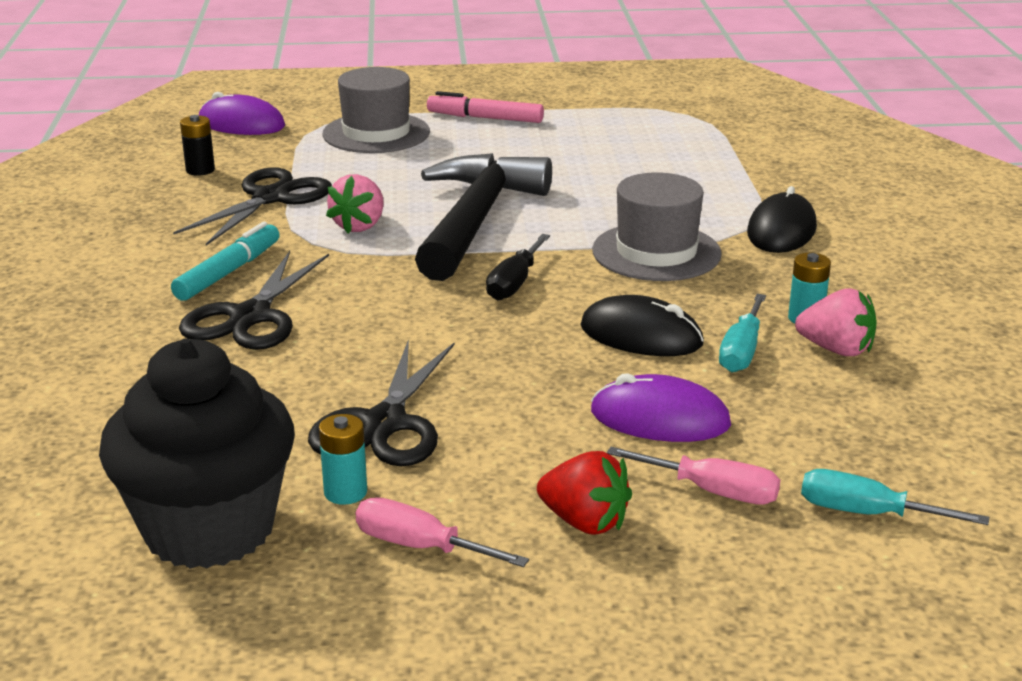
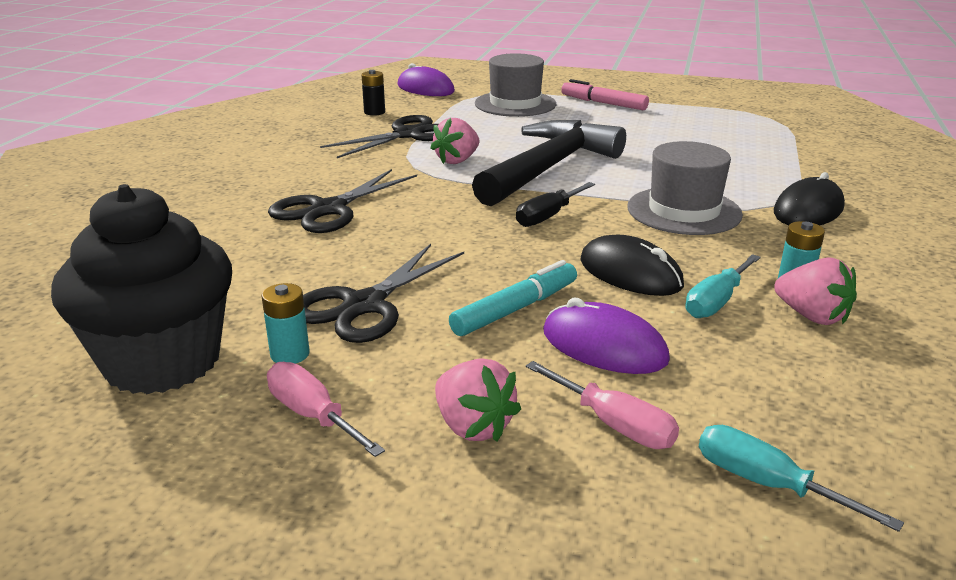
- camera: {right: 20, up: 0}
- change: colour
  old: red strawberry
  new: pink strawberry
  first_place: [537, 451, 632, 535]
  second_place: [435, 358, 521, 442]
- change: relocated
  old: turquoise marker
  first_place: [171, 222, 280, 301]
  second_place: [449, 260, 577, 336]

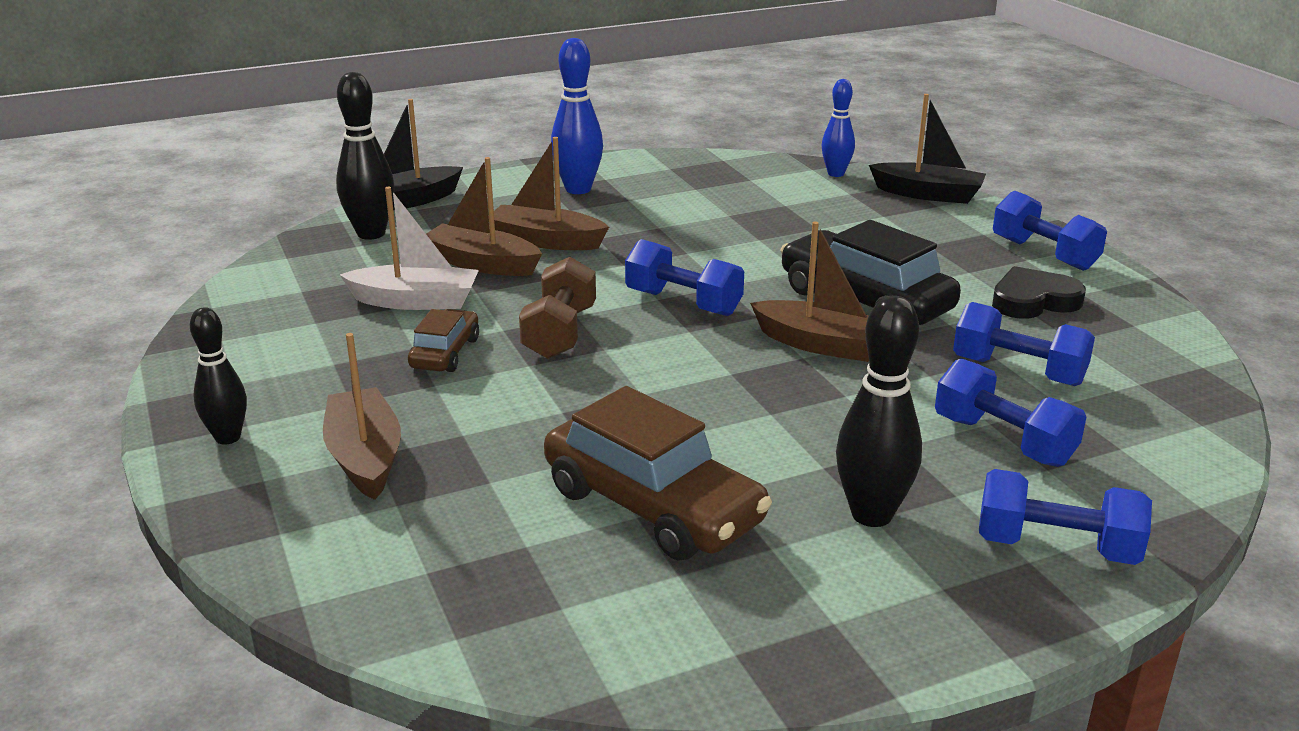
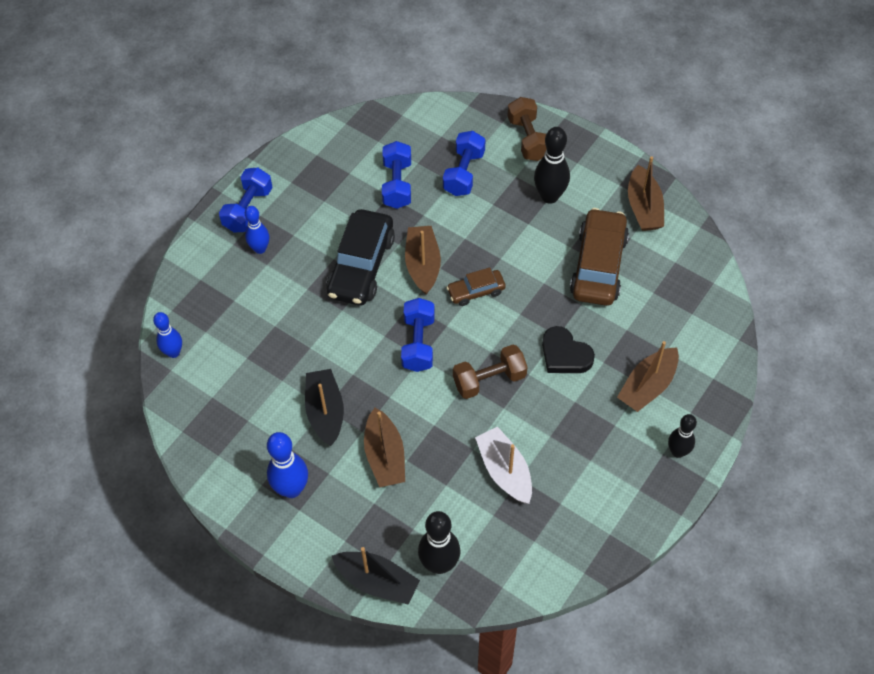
- camera: {right: -120, up: 30}
- change: appeared
  new: blue bowling pin
  second_place: [245, 206, 269, 254]
- change: relocated
  old: black boat
  first_place: [869, 94, 986, 204]
  second_place: [305, 369, 344, 446]
- change: relocated
  old: brown car
  first_place: [408, 309, 479, 372]
  second_place: [446, 267, 506, 306]
- change: colour
  old: blue dumbbell
  new: brown dumbbell
  first_place: [979, 469, 1152, 565]
  second_place: [508, 97, 546, 161]
- change: relocated
  old: black heart
  first_place: [992, 266, 1086, 319]
  second_place: [542, 326, 595, 373]
- change: relocated
  old: brown boat
  first_place: [426, 157, 542, 276]
  second_place: [628, 156, 664, 231]

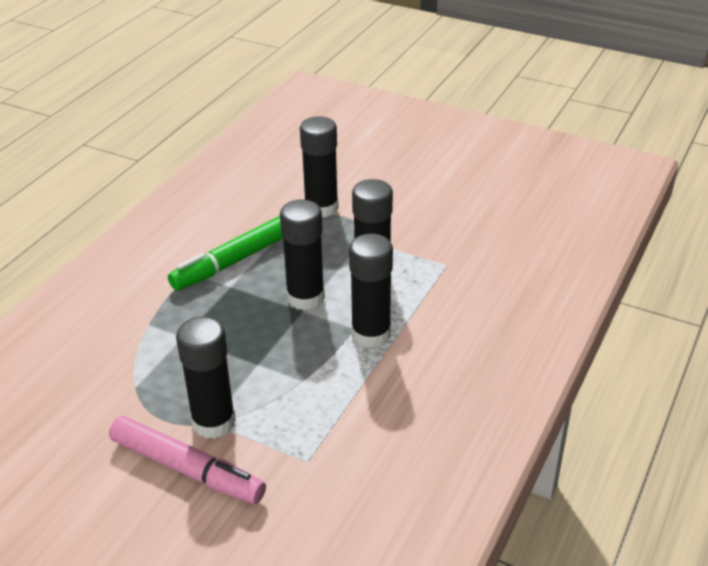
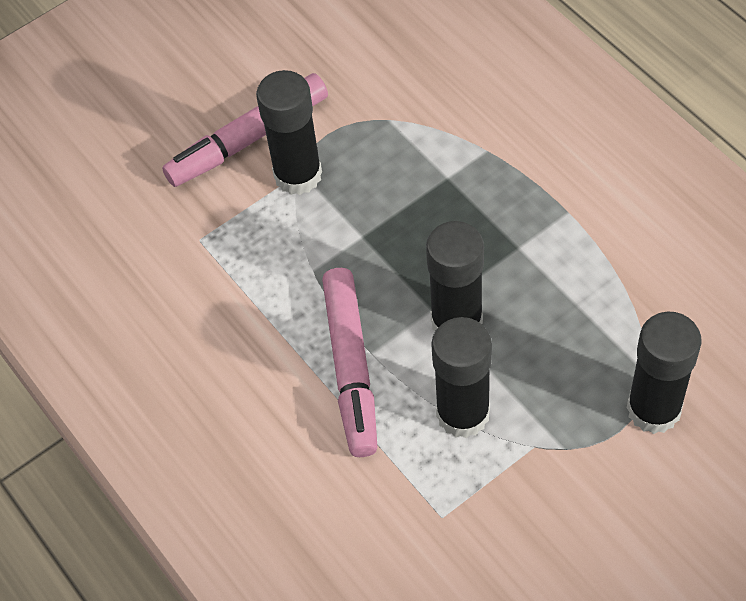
- camera: {right: 120, up: 20}
- change: exchanged
  old: black glue stick
  new: pink marker
  first_place: [349, 234, 393, 348]
  second_place: [322, 268, 378, 457]
- change: missing
  old: green marker
  first_place: [168, 216, 283, 291]

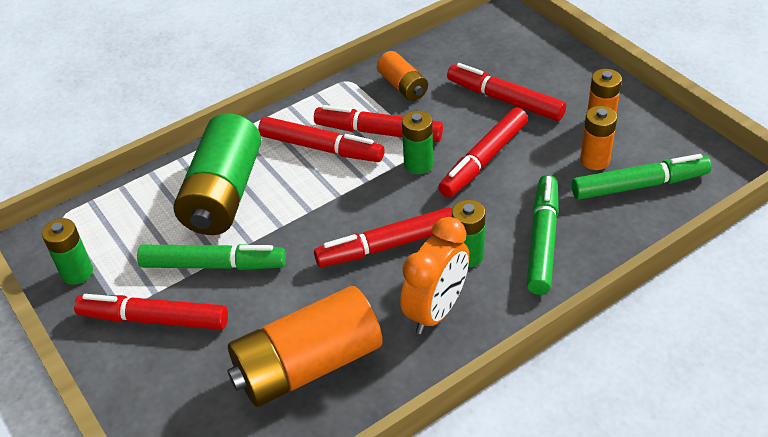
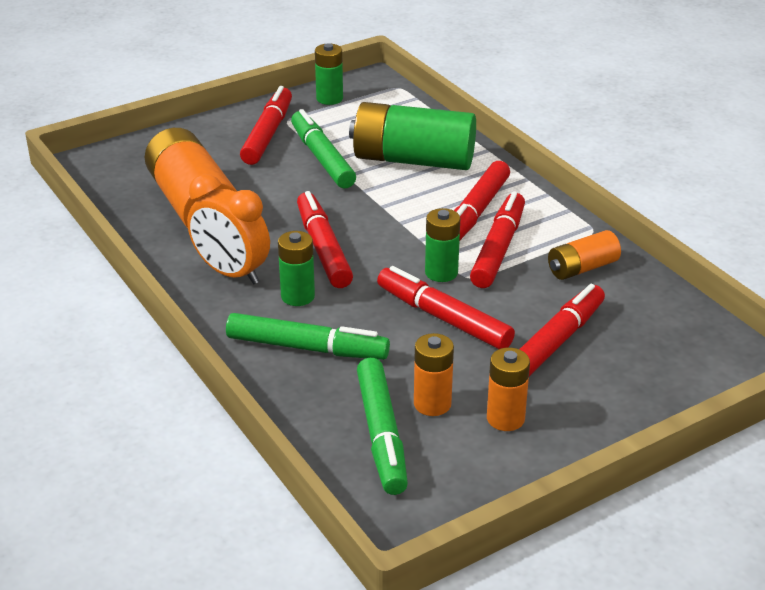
- camera: {right: 90, up: -10}
- change: spun
  old: green marker
  first_place: [137, 244, 286, 270]
  second_place: [291, 109, 356, 188]
  degrees: 150

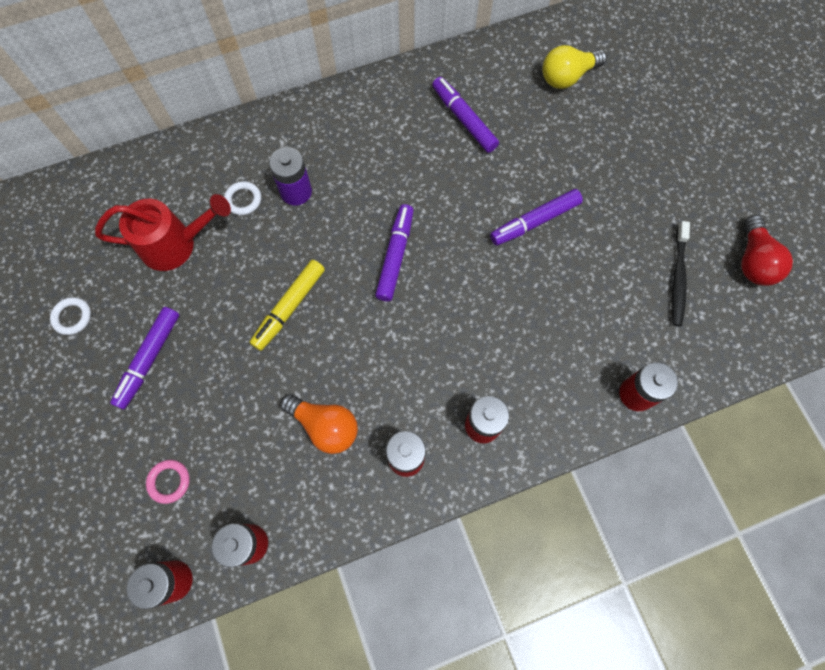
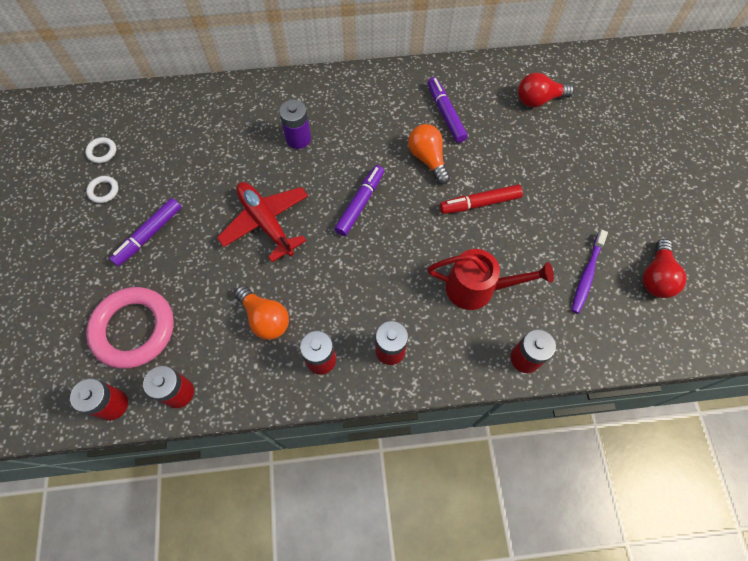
- camera: {right: 15, up: -5}
- change: relocated
  old: white ring
  first_place: [224, 181, 261, 215]
  second_place: [85, 137, 116, 163]
- change: size
  old: pink ring
  first_place: [146, 460, 190, 504]
  second_place: [86, 287, 174, 369]
  factor: 2.43
- change: exchanged
  old: yellow marker
  new: red plane
  first_place: [250, 260, 325, 351]
  second_place: [217, 182, 308, 262]
- change: appeared
  new: orange light bulb
  second_place: [408, 124, 450, 185]
- change: relocated
  old: red watering can
  first_place: [95, 194, 231, 271]
  second_place: [428, 249, 554, 310]
- change: colour
  old: purple marker
  new: red marker
  first_place: [490, 189, 583, 246]
  second_place: [440, 184, 523, 214]
- change: colour
  old: yellow light bulb
  new: red light bulb
  first_place: [542, 45, 607, 89]
  second_place: [518, 73, 574, 107]
- change: colour
  old: black toothbrush
  new: purple toothbrush
  first_place: [672, 221, 690, 326]
  second_place: [572, 230, 608, 314]

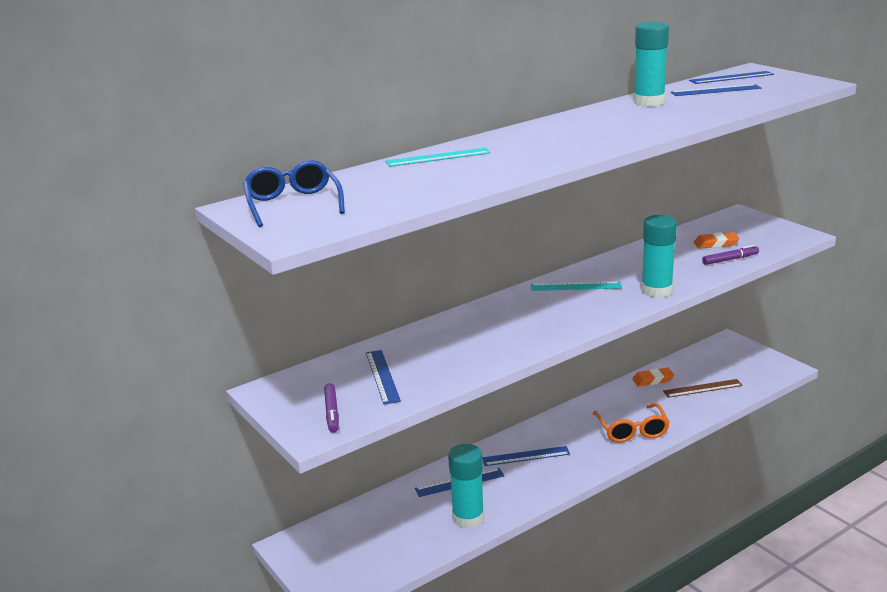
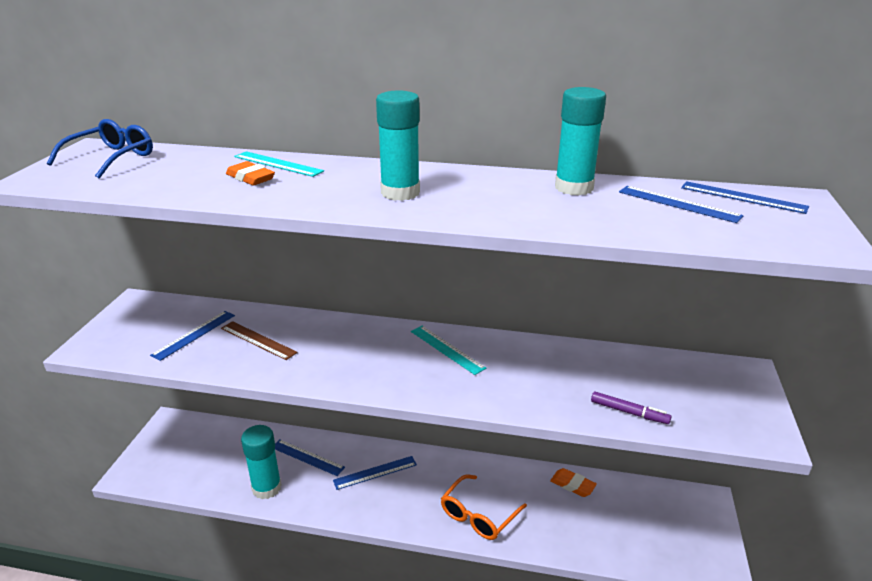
- camera: {right: 45, up: 5}
- change: relocated
  old: brown ruler
  first_place: [663, 379, 743, 398]
  second_place: [221, 321, 297, 360]
- change: relocated
  old: orange eraser
  first_place: [694, 232, 739, 249]
  second_place: [226, 161, 275, 185]
- change: spun
  old: blue ruler
  first_place: [482, 446, 570, 466]
  second_place: [333, 456, 417, 490]
  degrees: -60
- change: relocated
  old: turquoise glue stick
  first_place: [641, 215, 677, 298]
  second_place: [376, 91, 420, 201]
- change: missing
  old: purple marker
  first_place: [324, 383, 339, 433]

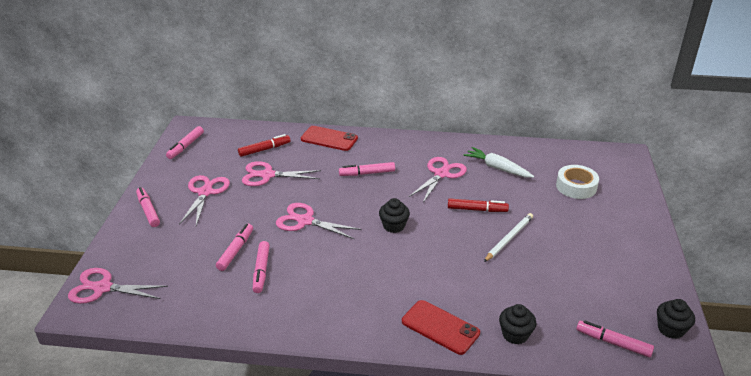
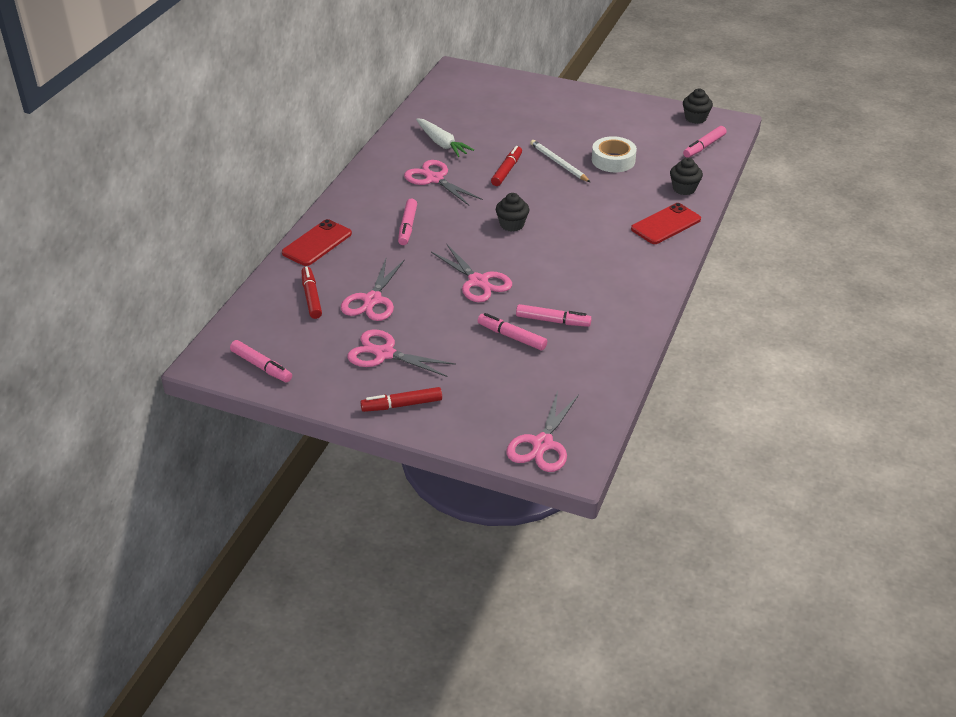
- camera: {right: -75, up: 5}
- change: colour
  old: pink marker
  new: red marker
  first_place: [136, 187, 160, 227]
  second_place: [360, 387, 442, 412]
- change: spun
  old: white carrot
  first_place: [464, 147, 534, 178]
  second_place: [416, 118, 474, 157]
  degrees: -90
- change: spun
  old: pink scissors
  first_place: [276, 203, 362, 239]
  second_place: [431, 244, 512, 302]
  degrees: -75
- change: relocated
  old: white tape
  first_place: [556, 165, 599, 199]
  second_place: [592, 136, 637, 172]

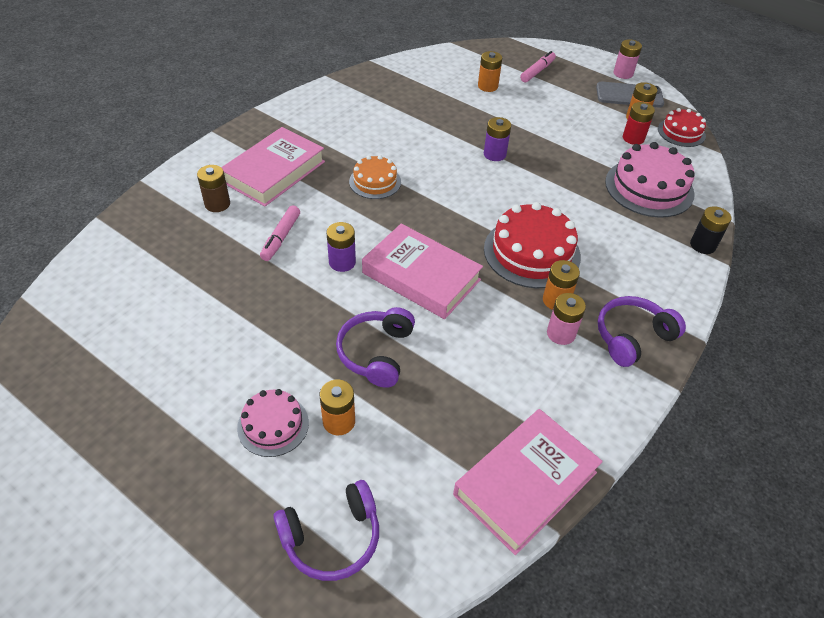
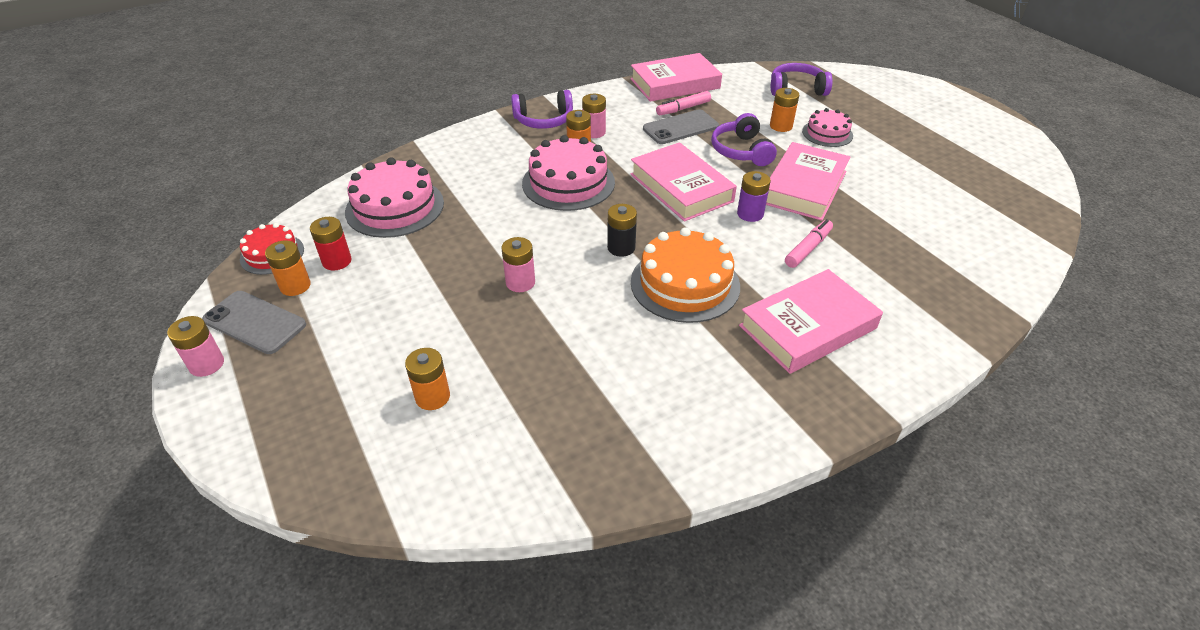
- camera: {right: -155, up: -5}
- change: colour
  old: purple battery
  new: pink battery
  first_place: [484, 117, 511, 161]
  second_place: [501, 237, 535, 292]
- change: colour
  old: red cake
  new: pink cake
  first_place: [484, 202, 581, 288]
  second_place: [522, 135, 615, 211]
- change: relocated
  old: black battery
  first_place: [690, 206, 731, 254]
  second_place: [607, 204, 637, 257]
- change: size
  old: orange cake
  first_place: [349, 155, 401, 199]
  second_place: [631, 227, 740, 323]
  factor: 1.71
- change: appeared
  new: grey phone
  second_place: [643, 109, 719, 144]
- change: relocated
  old: pink marker
  first_place: [520, 51, 556, 82]
  second_place: [656, 91, 711, 115]
- change: spun
  old: purple headphones
  first_place: [336, 307, 415, 388]
  second_place: [711, 113, 777, 166]
  degrees: 135
- change: appeared
  new: pink book
  second_place: [766, 142, 851, 221]
- change: missing
  old: brown battery
  first_place: [197, 165, 230, 212]

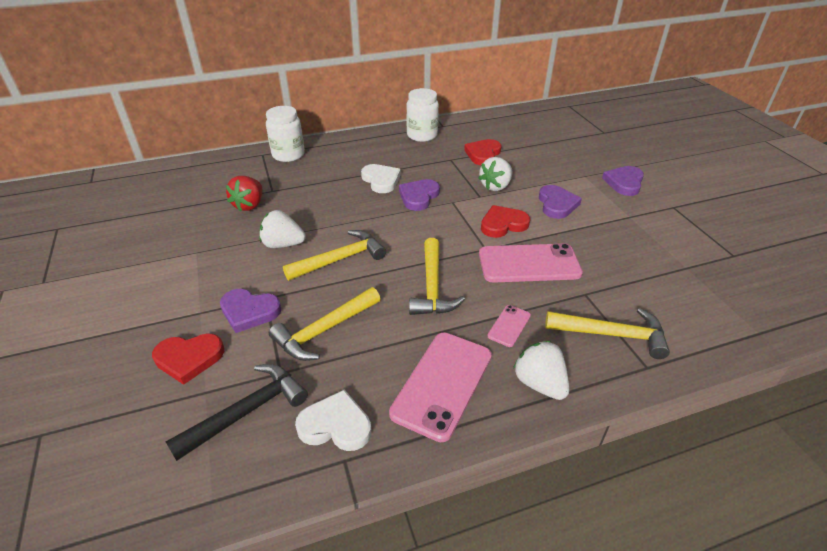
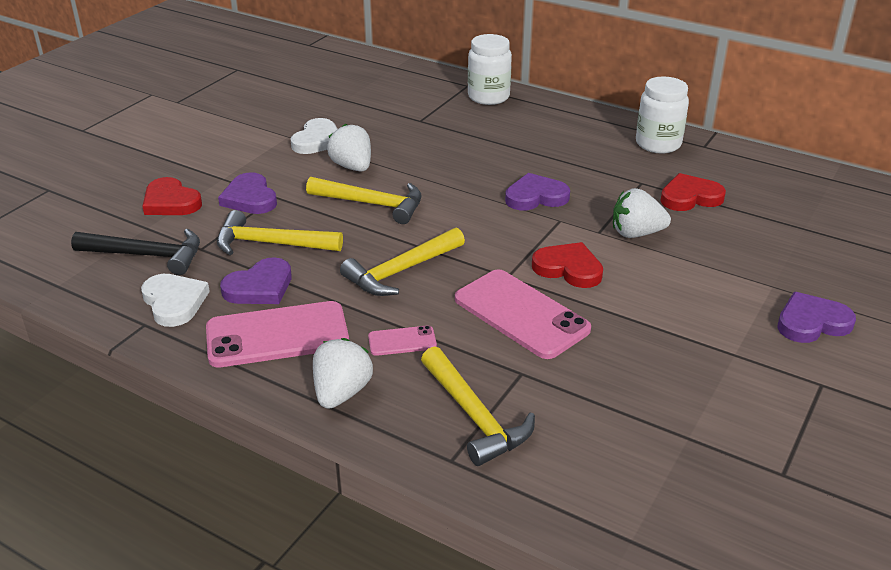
- camera: {right: 50, up: -5}
- change: relocated
  old: purple heart
  first_place: [539, 185, 582, 219]
  second_place: [220, 257, 292, 304]
- change: relocated
  old: white heart
  first_place: [361, 164, 401, 193]
  second_place: [291, 118, 337, 154]
- change: missing
  old: red strawberry
  first_place: [226, 176, 262, 211]

